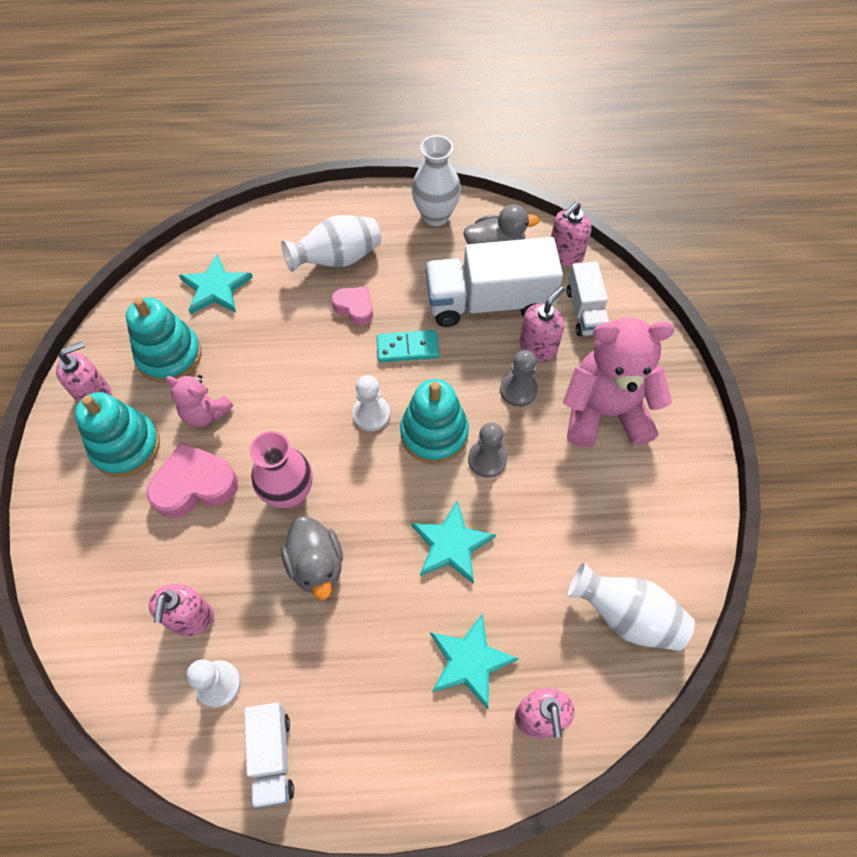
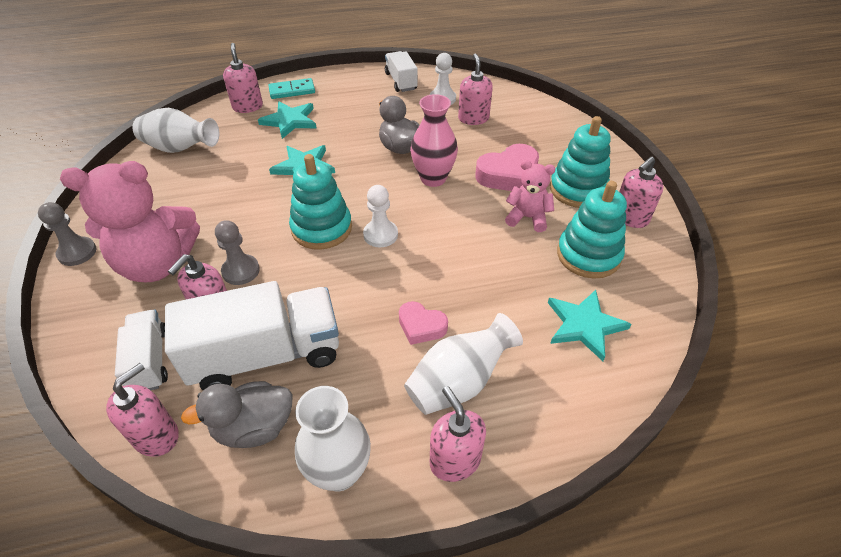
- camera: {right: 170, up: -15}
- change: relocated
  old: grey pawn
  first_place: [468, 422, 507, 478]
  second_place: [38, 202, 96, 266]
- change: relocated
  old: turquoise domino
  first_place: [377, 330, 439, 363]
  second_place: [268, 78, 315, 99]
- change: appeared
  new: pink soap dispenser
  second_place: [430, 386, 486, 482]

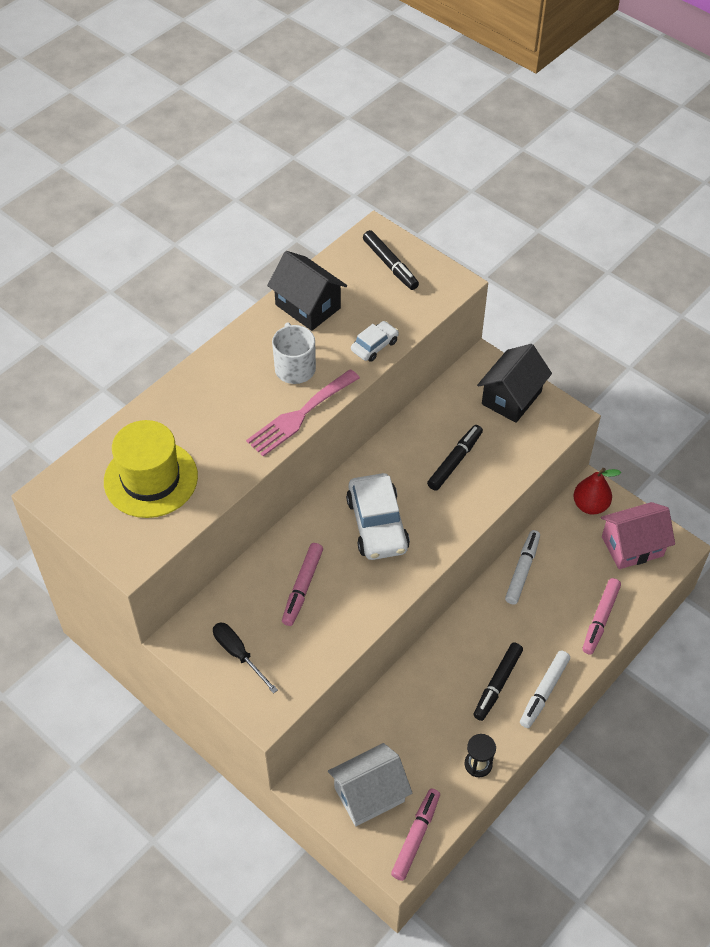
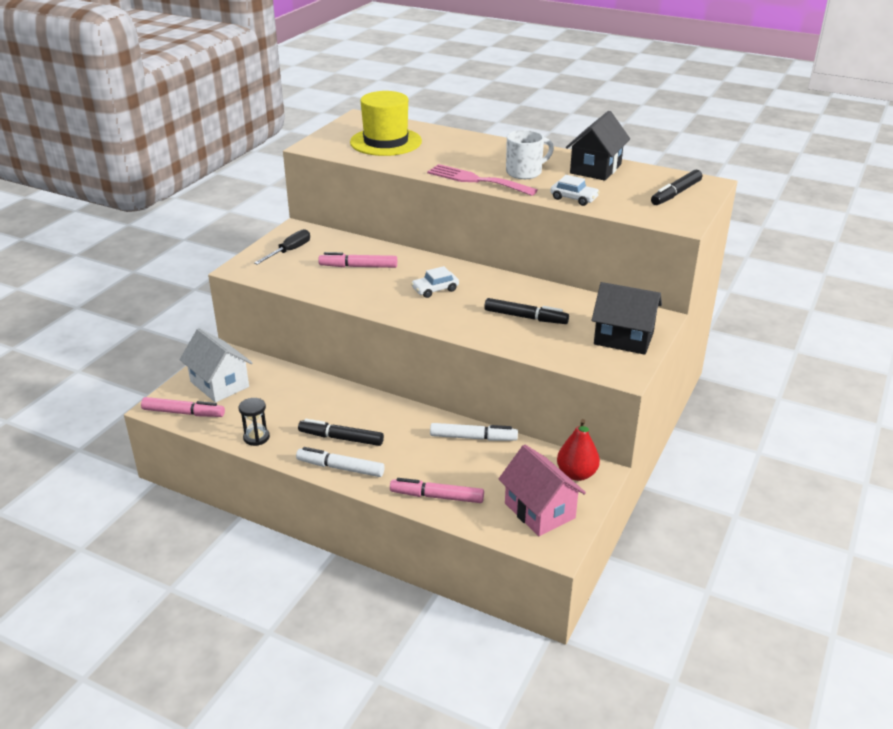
- camera: {right: 75, up: -20}
- change: size
  old: white car
  first_place: [346, 473, 410, 560]
  second_place: [411, 266, 459, 298]
  factor: 0.54

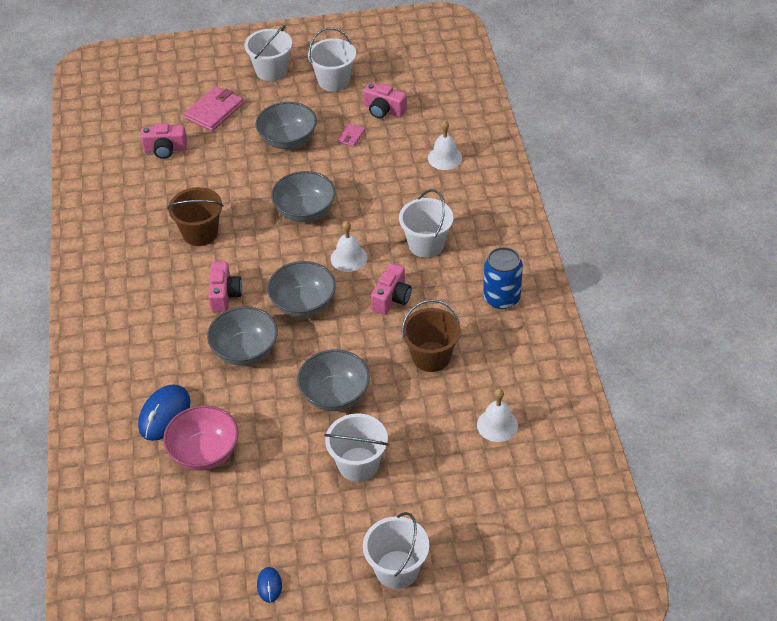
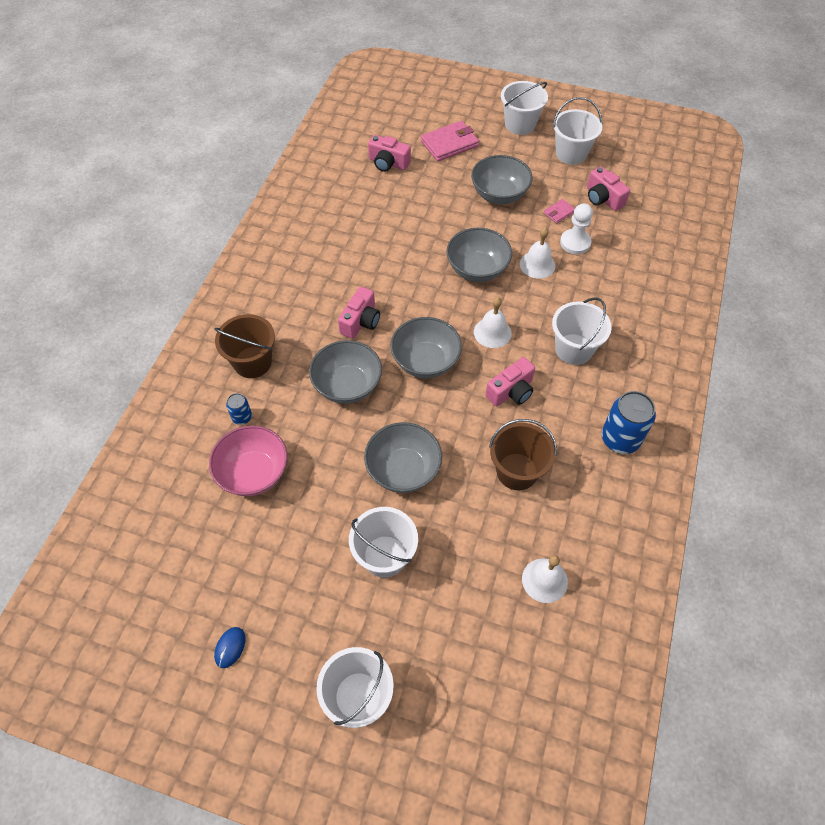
- camera: {right: 25, up: 10}
- change: relocated
  old: brown bucket
  first_place: [167, 187, 223, 246]
  second_place: [214, 314, 275, 378]
- change: exchanged
  old: blue mouse
  new: blue can
  first_place: [138, 384, 190, 441]
  second_place: [226, 393, 252, 425]
- change: relocated
  old: white bell
  first_place: [428, 120, 462, 170]
  second_place: [520, 227, 555, 279]
- change: appeared
  new: white pawn
  second_place: [560, 203, 593, 254]

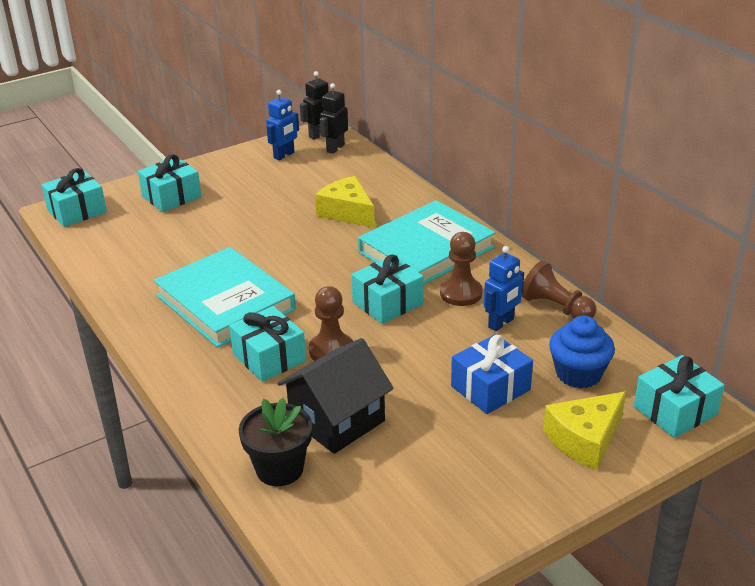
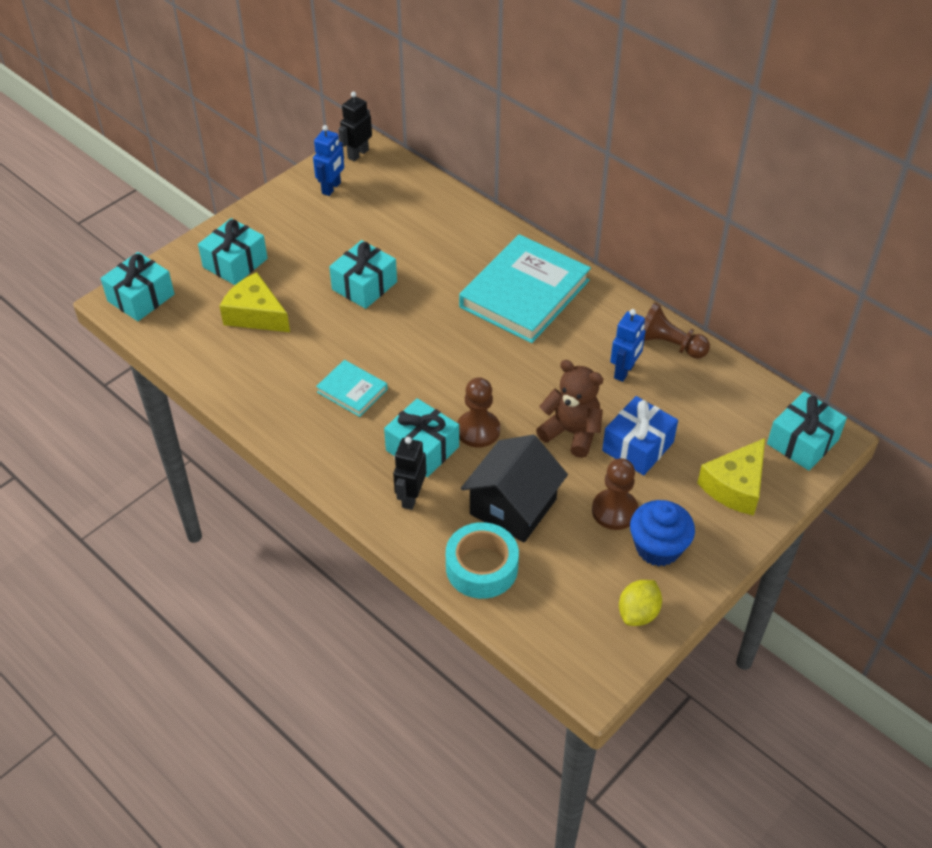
- camera: {right: -15, up: 15}
- change: relocated
  old: yellow cheese
  first_place: [315, 176, 375, 228]
  second_place: [220, 272, 290, 332]
- change: size
  old: turquoise book
  first_place: [154, 247, 296, 347]
  second_place: [316, 360, 388, 417]
  factor: 0.48
- change: relocated
  old: turquoise gift
  first_place: [351, 254, 423, 324]
  second_place: [329, 240, 397, 309]
- change: relocated
  old: black robot
  first_place: [320, 83, 348, 154]
  second_place: [393, 437, 426, 510]
- change: exchanged
  old: black flower pot
  new: turquoise tape
  first_place: [239, 398, 312, 486]
  second_place: [446, 522, 519, 599]
- change: appeared
  new: brown teddy bear
  second_place: [536, 360, 603, 458]
- change: relocated
  old: brown pawn
  first_place: [440, 232, 483, 306]
  second_place: [592, 458, 639, 530]
- change: appeared
  new: yellow lemon
  second_place: [619, 580, 662, 626]
- change: relocated
  old: blue cupcake
  first_place: [549, 315, 615, 388]
  second_place: [630, 500, 695, 566]

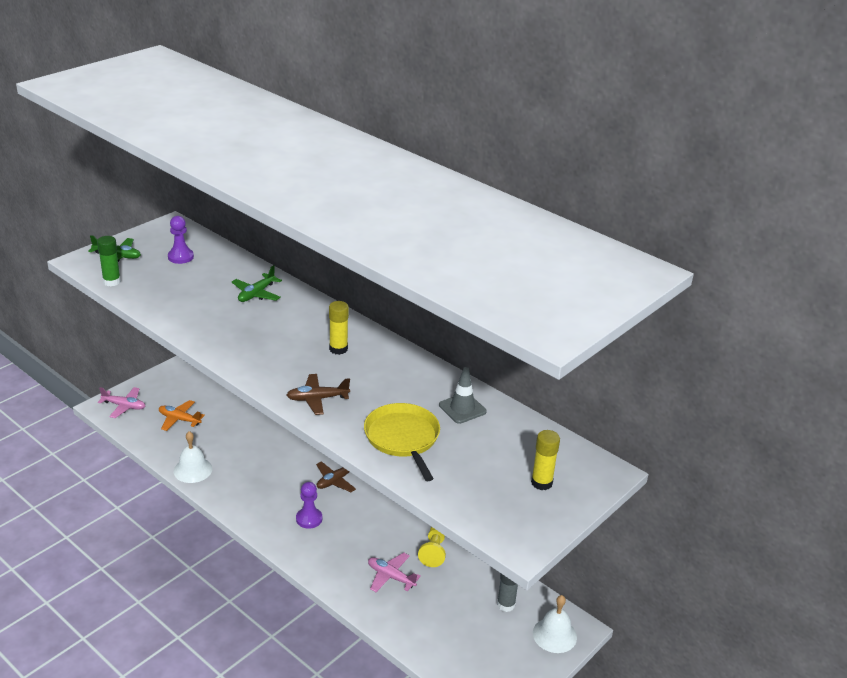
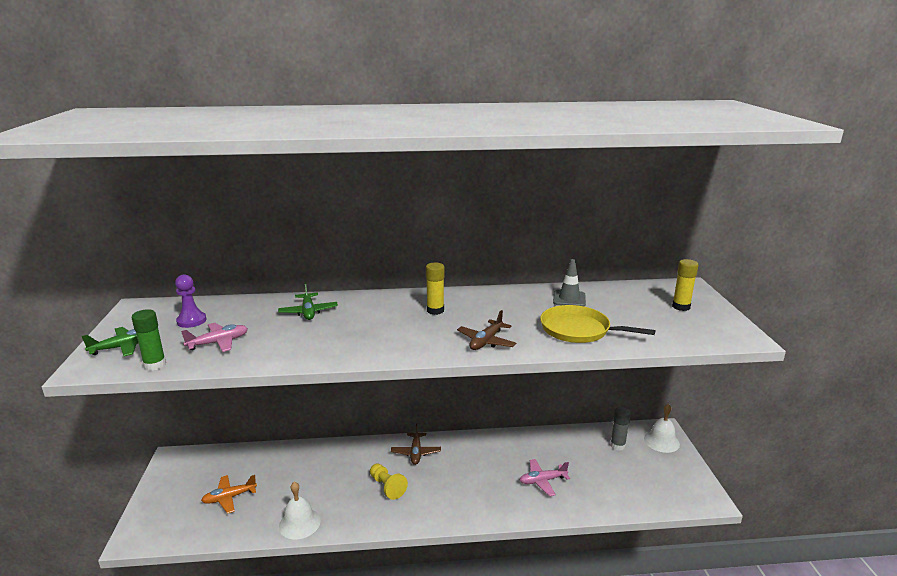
- camera: {right: -45, up: -10}
- change: relocated
  old: pink plane
  first_place: [98, 387, 145, 418]
  second_place: [181, 323, 248, 352]
- change: relocated
  old: yellow pawn
  first_place: [418, 527, 446, 567]
  second_place: [370, 463, 408, 500]
- change: missing
  old: purple pawn
  first_place: [296, 482, 322, 529]

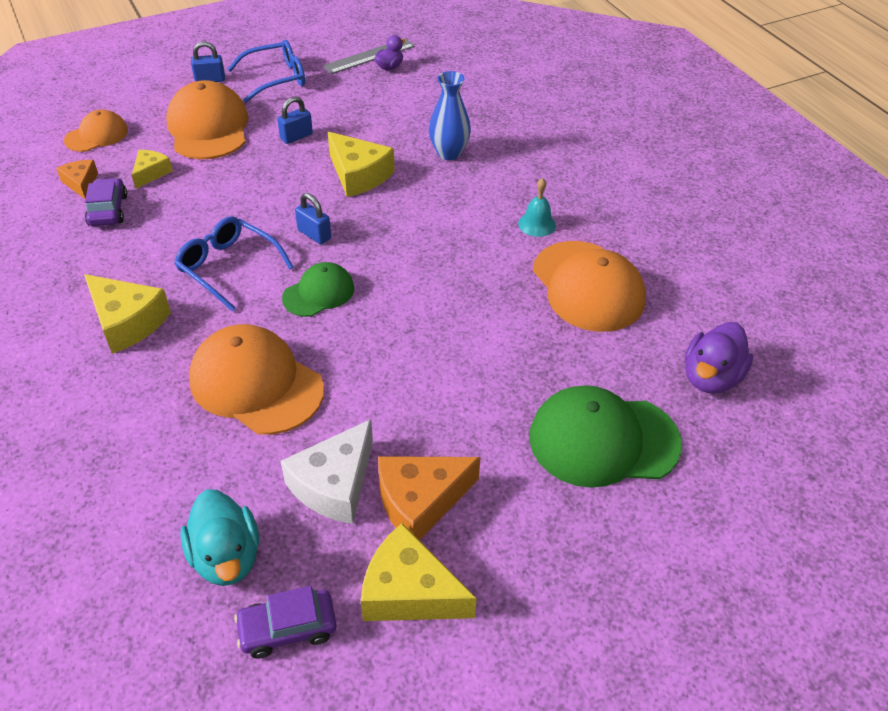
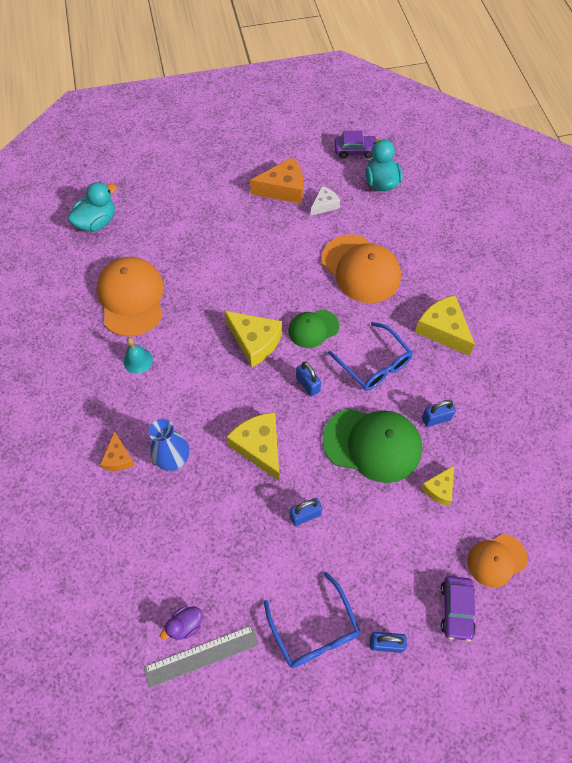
- camera: {right: -165, up: 15}
- change: colour
  old: purple duck
  new: turquoise duck
  first_place: [685, 322, 753, 393]
  second_place: [68, 182, 117, 232]
- change: relocated
  old: orange cheese
  first_place: [56, 160, 98, 199]
  second_place: [100, 431, 135, 471]
- change: relocated
  old: yellow cheese
  first_place: [361, 523, 477, 621]
  second_place: [224, 311, 282, 367]
- change: spun
  old: blue glasses
  first_place: [228, 40, 305, 103]
  second_place: [264, 572, 360, 668]
  degrees: -105
- change: size
  old: white cheese
  first_place: [280, 419, 373, 524]
  second_place: [311, 186, 340, 215]
  factor: 0.58
- change: relocated
  old: green cap
  first_place: [529, 385, 682, 488]
  second_place: [322, 408, 422, 483]
- change: appeared
  new: blue padlock
  second_place: [422, 400, 456, 427]
- change: relocated
  old: purple car
  first_place: [85, 178, 127, 226]
  second_place: [441, 576, 476, 642]
- change: missing
  old: orange cap
  first_place: [166, 80, 248, 159]

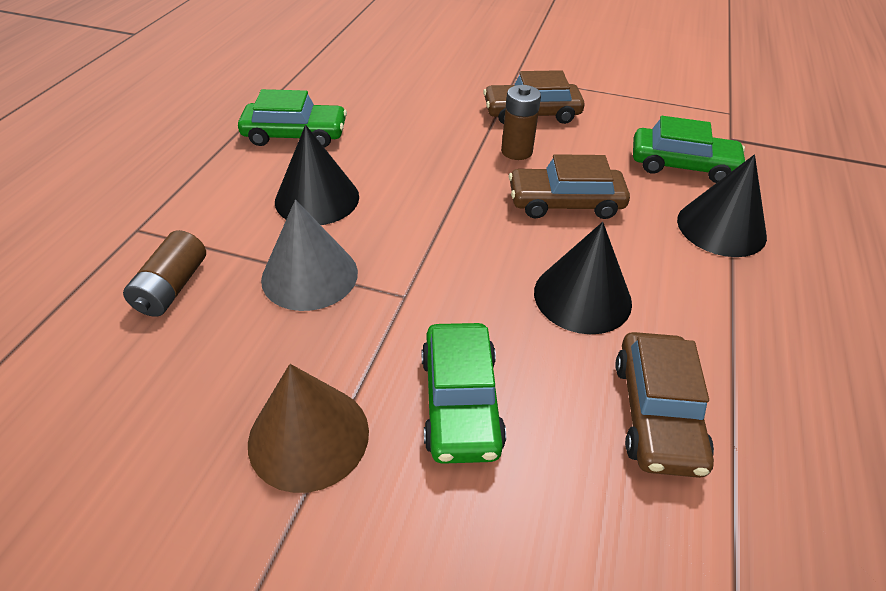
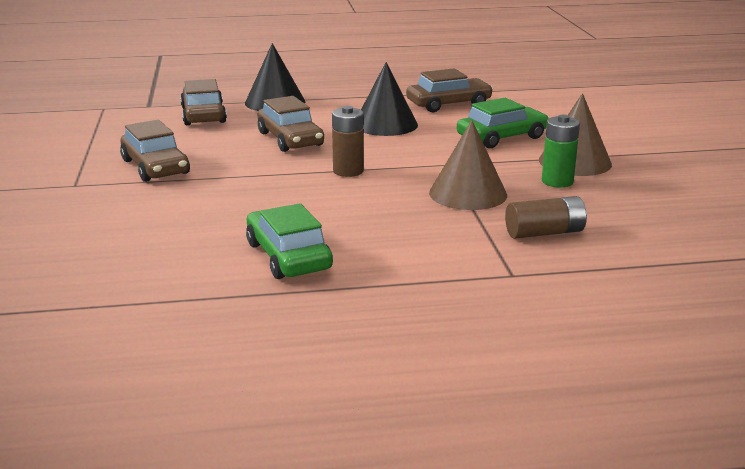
- camera: {right: -115, up: -20}
- change: colour
  old: green car
  new: brown car
  first_place: [633, 116, 746, 183]
  second_place: [180, 79, 227, 125]
- change: relocated
  old: brown battery
  first_place: [501, 85, 541, 160]
  second_place: [332, 106, 364, 177]
- change: colour
  old: grey cone
  new: brown cone
  first_place: [261, 200, 358, 311]
  second_place: [429, 120, 507, 210]
- change: appeared
  new: green battery
  second_place: [542, 115, 580, 187]
- change: missing
  old: black cone
  first_place: [275, 125, 359, 225]

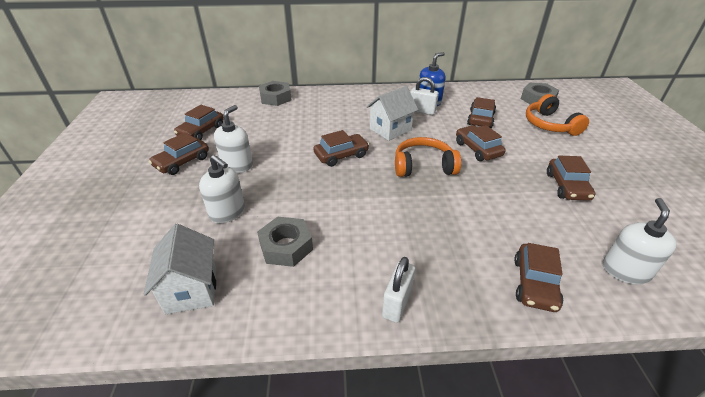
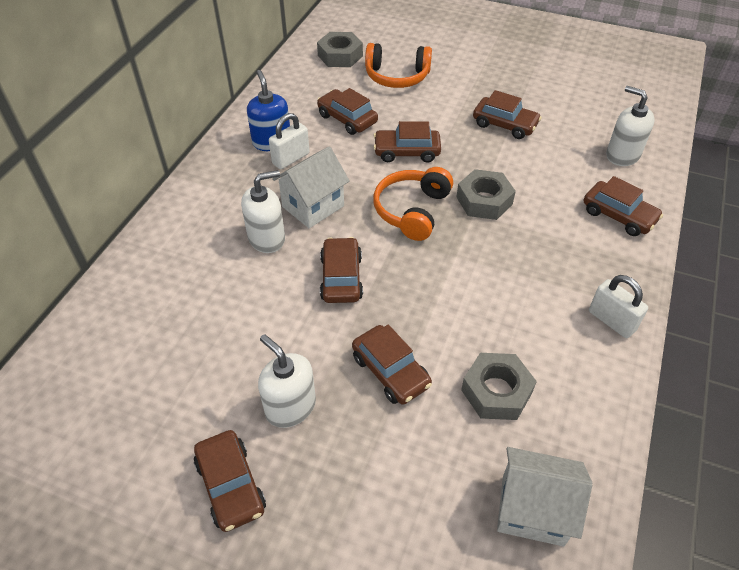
- camera: {right: -65, up: 10}
- change: relocated
  old: white soap dispenser
  first_place: [199, 155, 245, 223]
  second_place: [241, 170, 285, 253]
- change: spun
  old: white house
  first_place: [366, 86, 418, 141]
  second_place: [272, 146, 350, 228]
  degrees: 60
- change: relocated
  old: brown car
  first_place: [174, 105, 224, 140]
  second_place: [352, 325, 432, 405]
- change: relocated
  old: grey nut
  first_place: [259, 81, 291, 106]
  second_place: [456, 169, 516, 220]

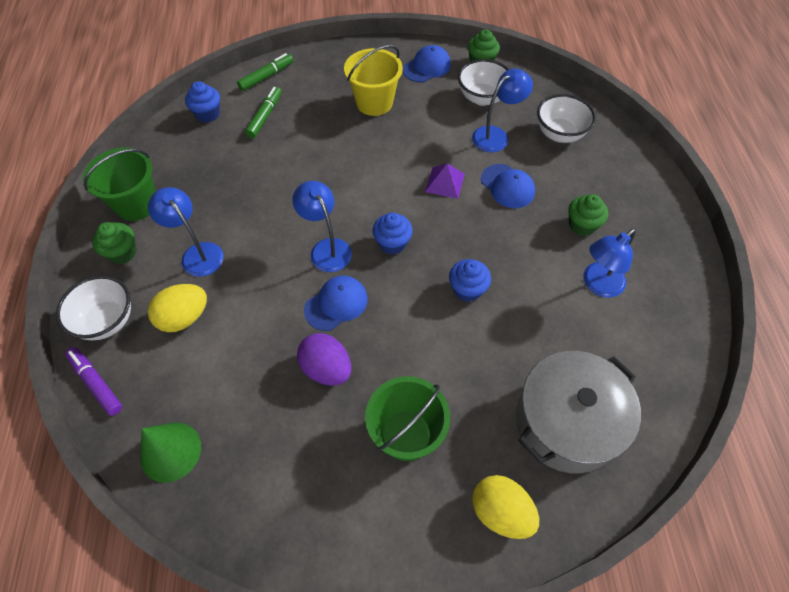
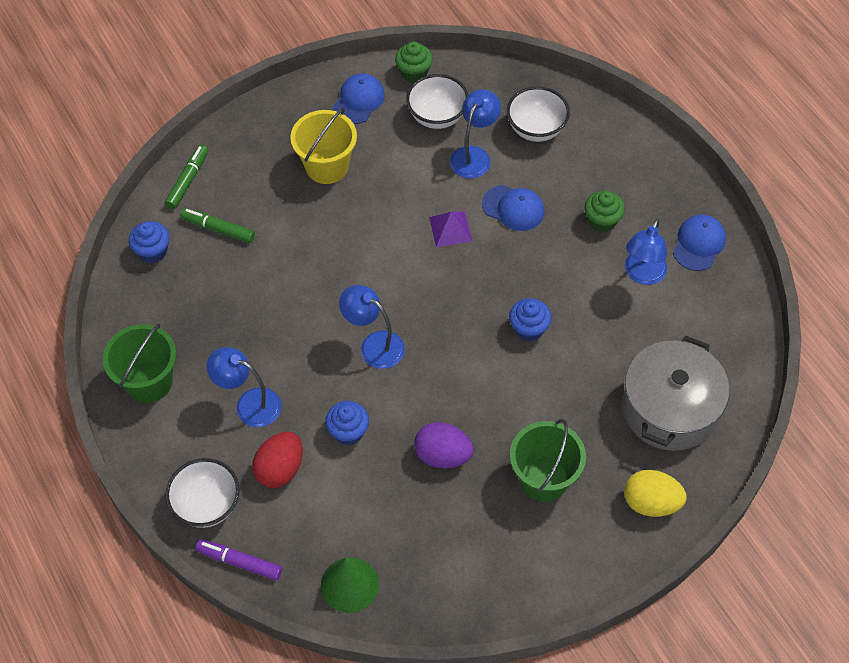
- camera: {right: -25, up: 0}
- change: spun
  old: green marker
  first_place: [245, 87, 282, 138]
  second_place: [180, 208, 255, 243]
  degrees: -60
- change: colour
  old: yellow egg
  new: red egg
  first_place: [148, 284, 207, 332]
  second_place: [252, 432, 303, 488]
- change: relocated
  old: blue cupcake
  first_place: [373, 213, 413, 255]
  second_place: [325, 401, 369, 445]
- change: relocated
  old: blue cap
  first_place: [304, 276, 368, 331]
  second_place: [673, 214, 726, 271]
- change: missing
  old: green cupcake
  first_place: [92, 222, 137, 264]

